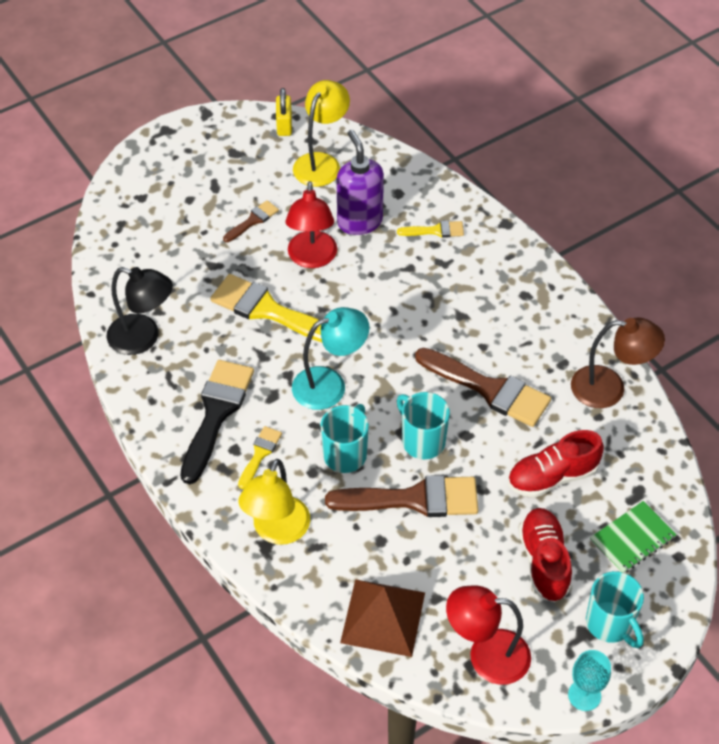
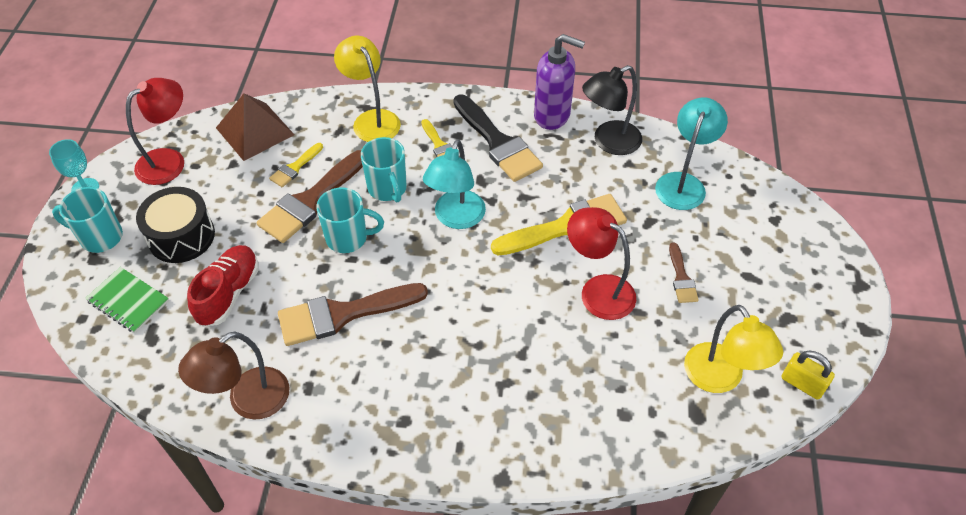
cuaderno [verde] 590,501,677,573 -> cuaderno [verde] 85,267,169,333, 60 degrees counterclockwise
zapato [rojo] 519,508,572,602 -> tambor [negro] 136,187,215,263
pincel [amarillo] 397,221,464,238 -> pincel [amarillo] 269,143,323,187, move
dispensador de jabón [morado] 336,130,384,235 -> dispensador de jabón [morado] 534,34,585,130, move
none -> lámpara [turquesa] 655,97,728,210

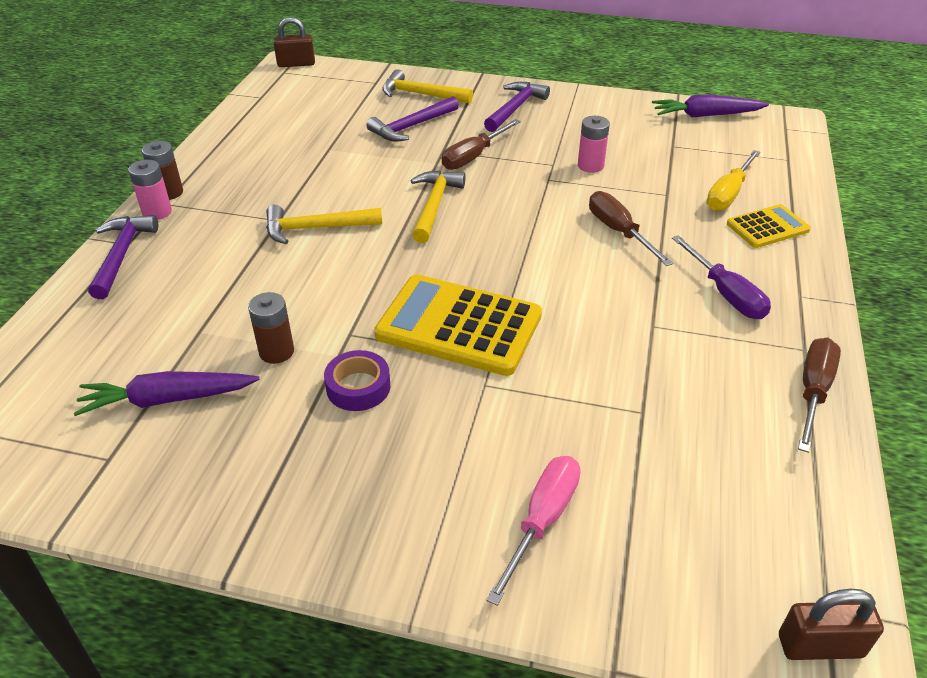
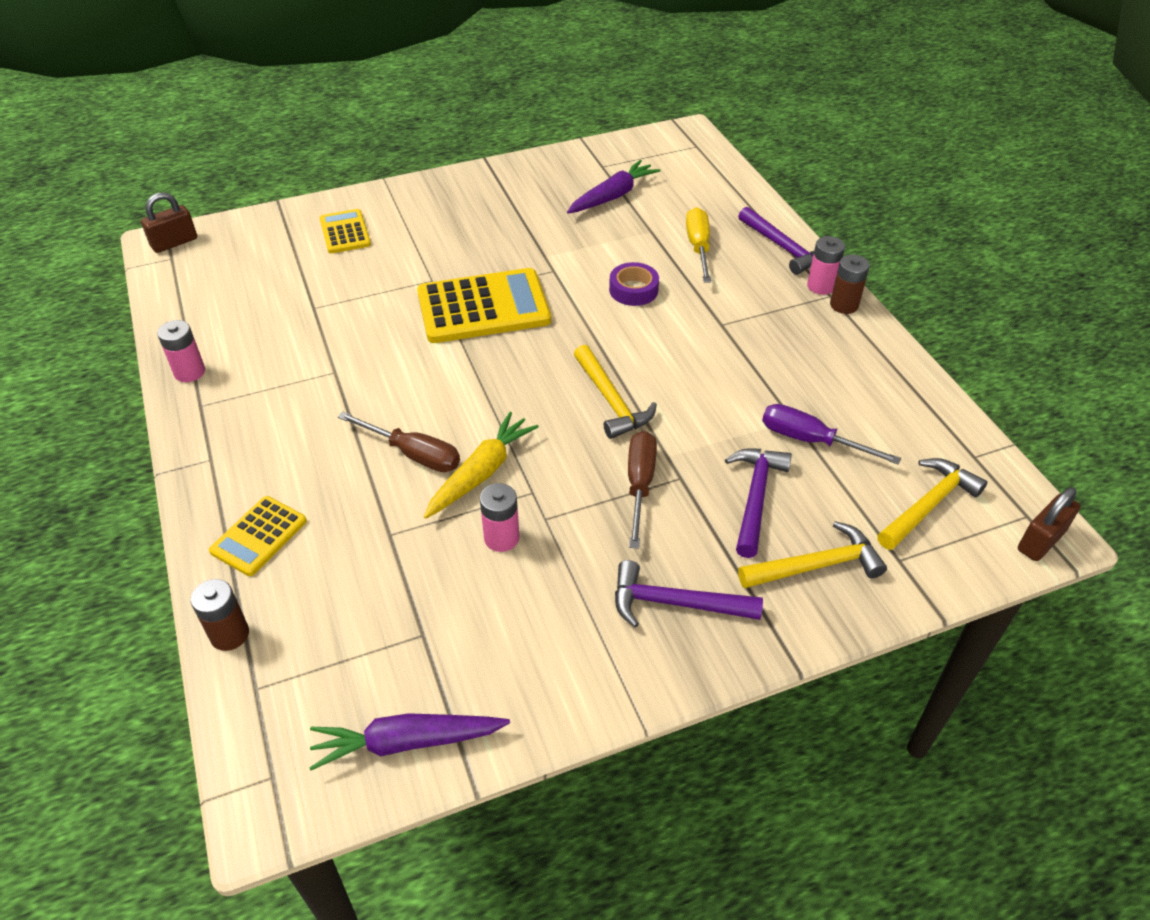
destornillador [marrón] 798,338,841,453 -> pila [rosa] 157,320,205,382
pila [marrón] 248,292,294,364 -> pila [marrón] 191,579,249,651, move
zanahoria [morado] 652,95,769,117 -> zanahoria [morado] 309,713,510,770, 150 degrees counterclockwise
destornillador [rosa] 486,456,581,606 -> calculadora [amarillo] 320,209,371,254
none -> zanahoria [amarillo] 424,412,539,519
cinta adhesiva [morado] 324,350,390,411 -> cinta adhesiva [morado] 609,262,659,306, move
martillo [morado] 484,82,550,132 -> martillo [morado] 615,560,763,627, 105 degrees clockwise
destornillador [amarillo] 706,150,761,211 -> destornillador [amarillo] 686,207,711,282, move
destornillador [morado] 672,235,771,319 -> destornillador [morado] 762,404,901,465, move
martillo [amarillo] 266,205,382,244 -> martillo [amarillo] 877,458,987,550, move

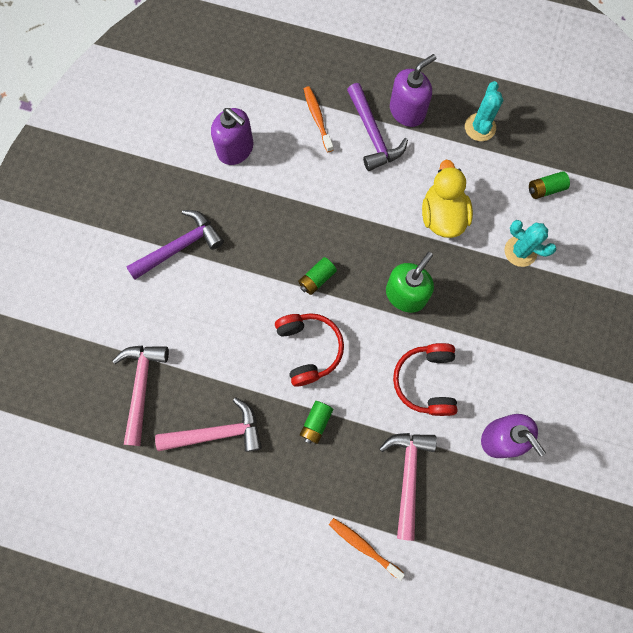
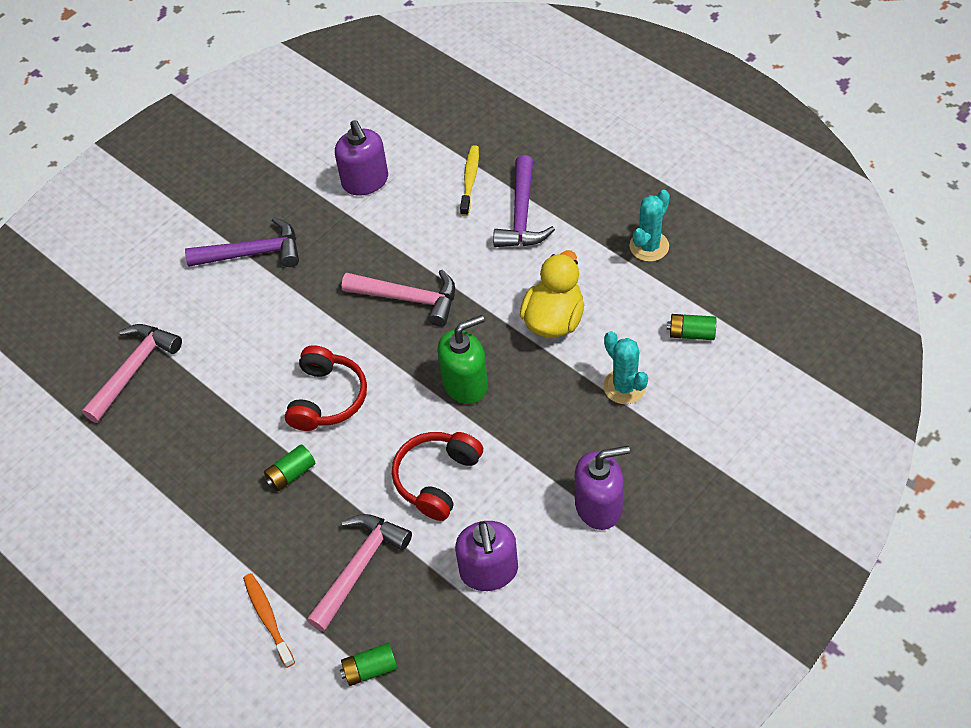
pila [verde] 298,257,337,295 -> pila [verde] 340,643,398,686, move
martillo [rosa] 155,397,262,452 -> martillo [rosa] 342,270,455,327, move
cepillo de dientes [naranja] 304,86,333,152 -> cepillo de dientes [amarillo] 460,145,479,216
dispensador de jabón [morado] 390,54,436,127 -> dispensador de jabón [morado] 575,446,630,530, move

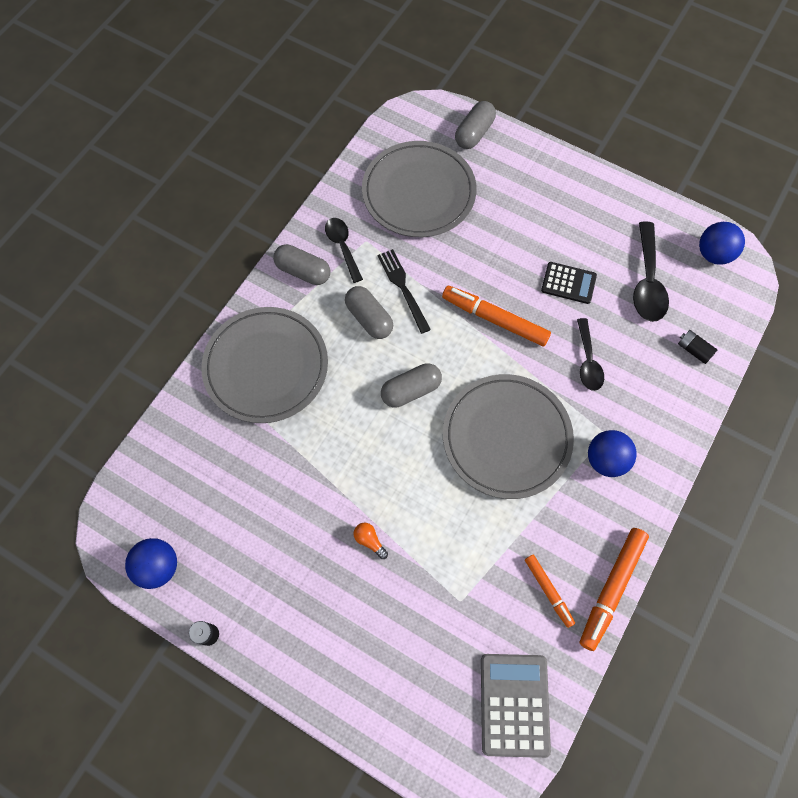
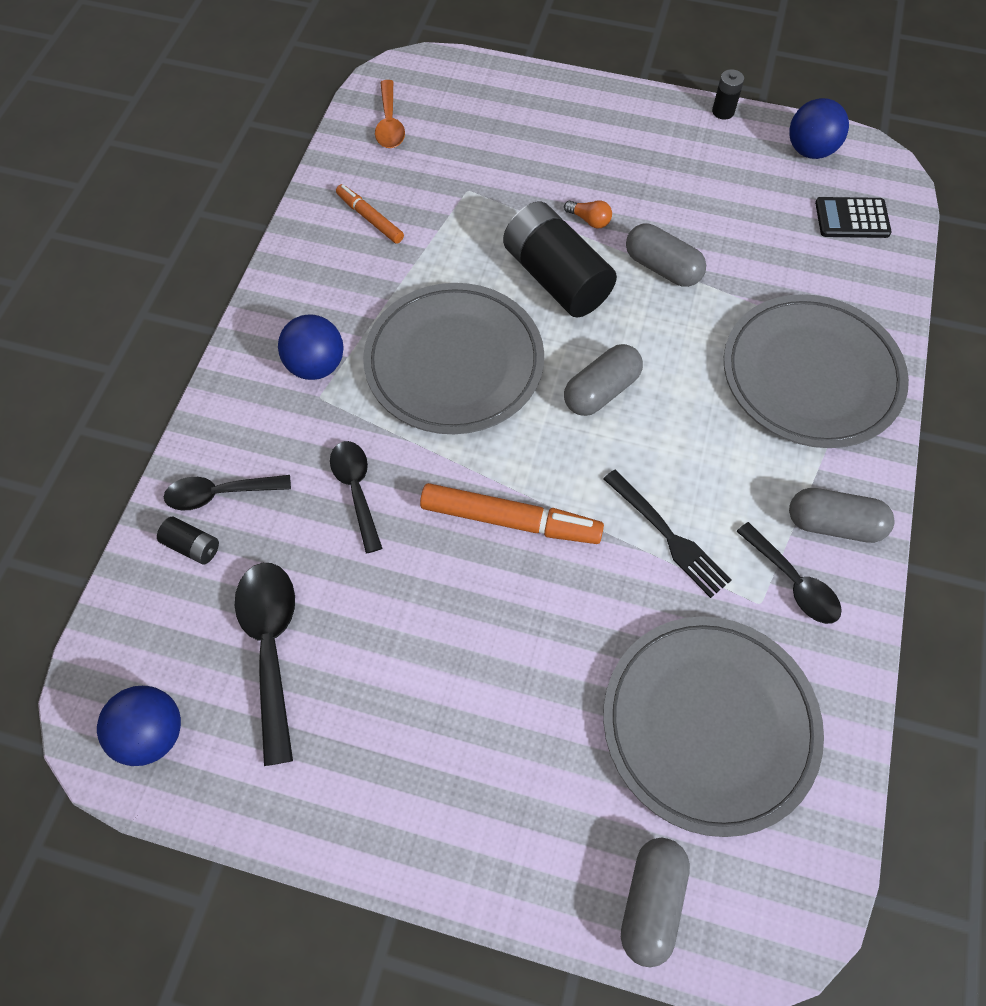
none -> cuchara [negro] 164,475,291,511
calculadora [gris] 481,654,551,758 -> cuchara [naranja] 375,80,405,148
none -> pila [negro] 503,201,617,318
cápsula [gris] 345,286,393,339 -> cápsula [gris] 626,224,706,287, move
calculadora [negro] 541,262,597,304 -> calculadora [negro] 815,197,892,238, move
rotulador [naranja] 580,528,649,651 -> none

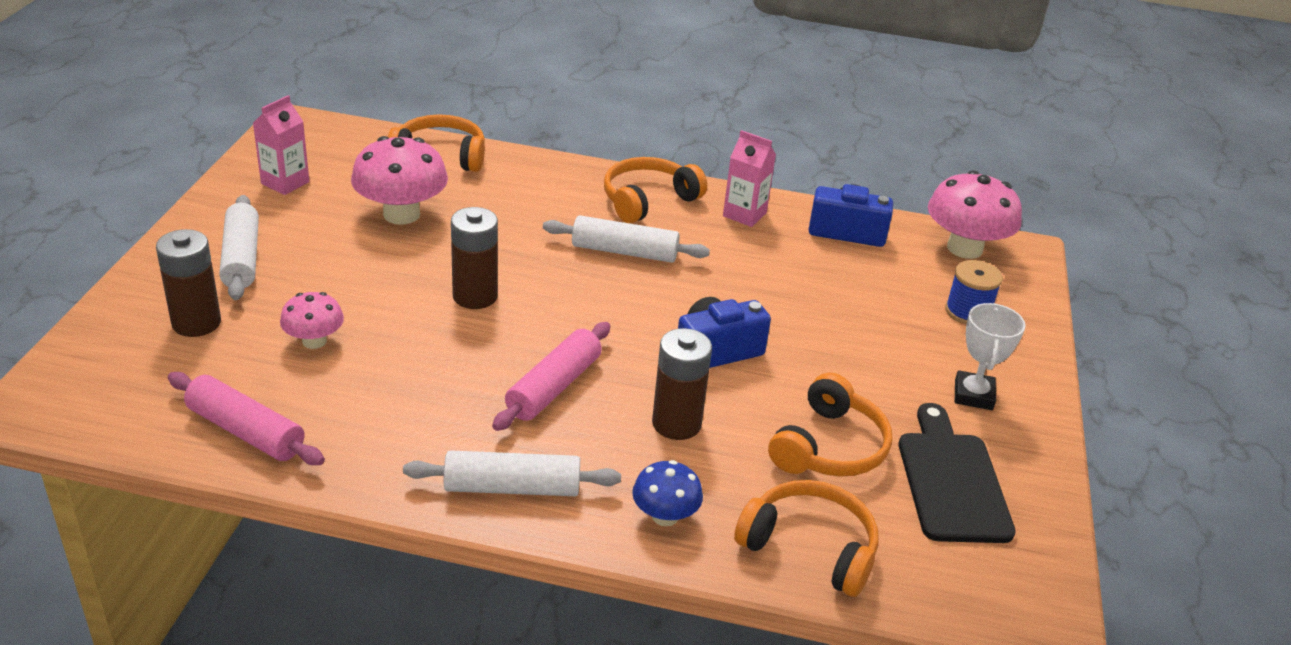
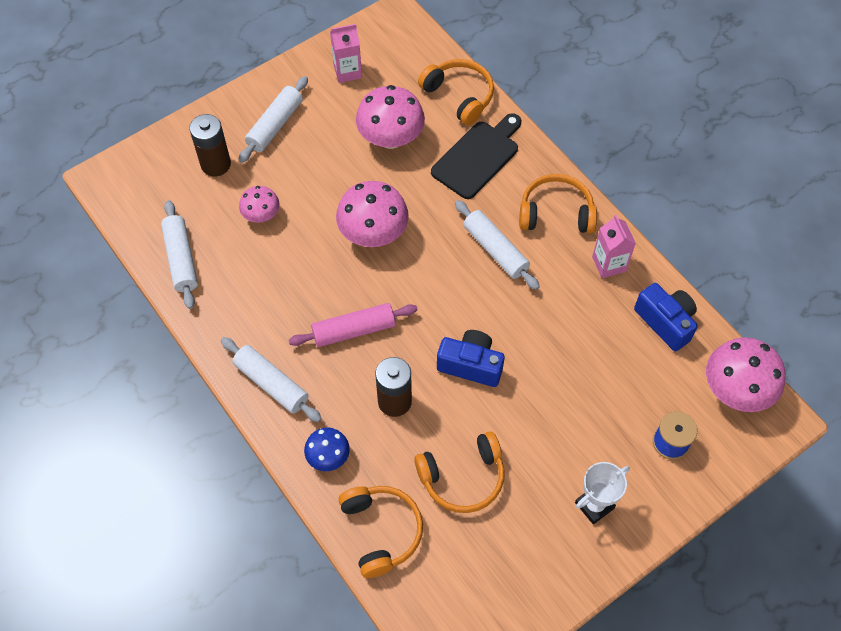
rodillo [rosa] 168,372,325,465 -> rodillo [blanco] 161,200,198,309
pila [marrón] 451,207,498,309 -> seta [rosa] 336,181,409,247
tabla de cortar [negro] 899,403,1016,543 -> tabla de cortar [negro] 431,113,521,199, move

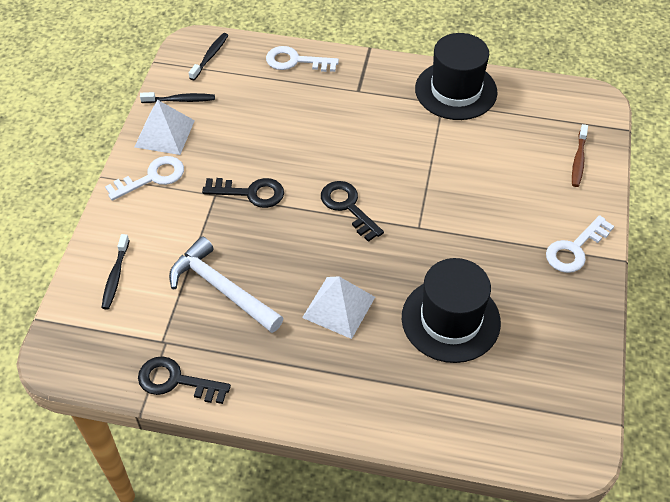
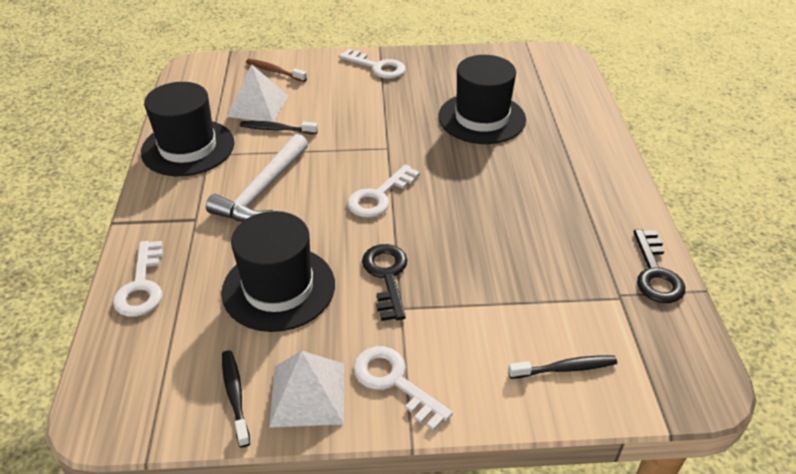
martillo [blanco] 169,236,283,333 -> martillo [blanco] 206,134,308,222, move
none -> sombrero [negro] 221,211,335,332
pirámide [blanco] 302,276,375,339 -> pirámide [blanco] 227,64,288,122, move
cepillo de dientes [negro] 189,33,228,80 -> cepillo de dientes [negro] 240,121,318,134, move
cepillo de dientes [marrón] 572,124,588,187 -> cepillo de dientes [marrón] 246,59,307,82, 150 degrees counterclockwise
llave [negro] 321,181,384,242 -> llave [blanco] 348,164,420,218

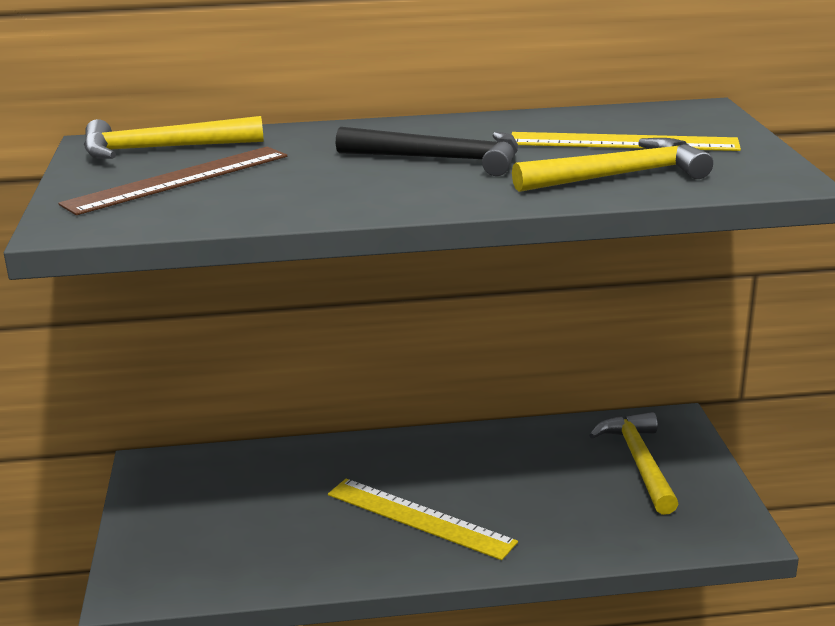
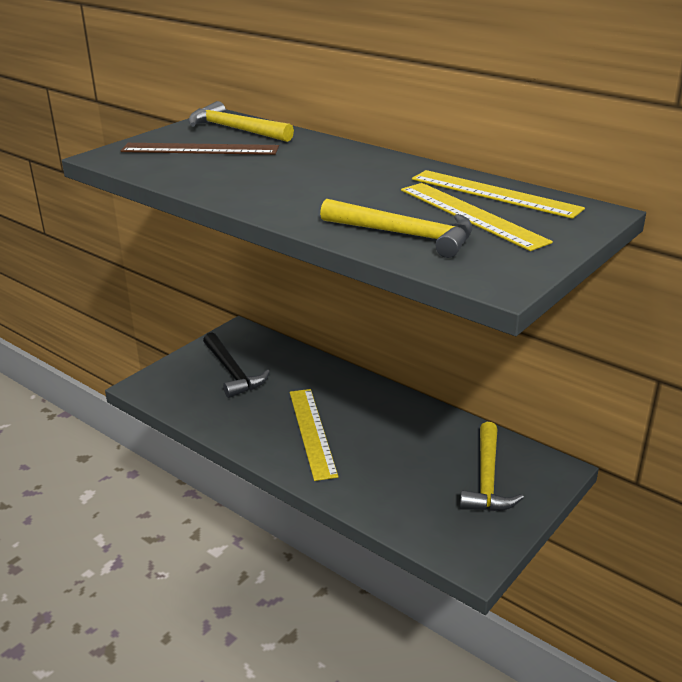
martillo [negro] 336,127,518,176 -> martillo [negro] 203,332,270,398, move
none -> regla [amarillo] 412,170,585,219
martillo [amarillo] 589,412,678,515 -> martillo [amarillo] 460,422,524,511, 150 degrees clockwise

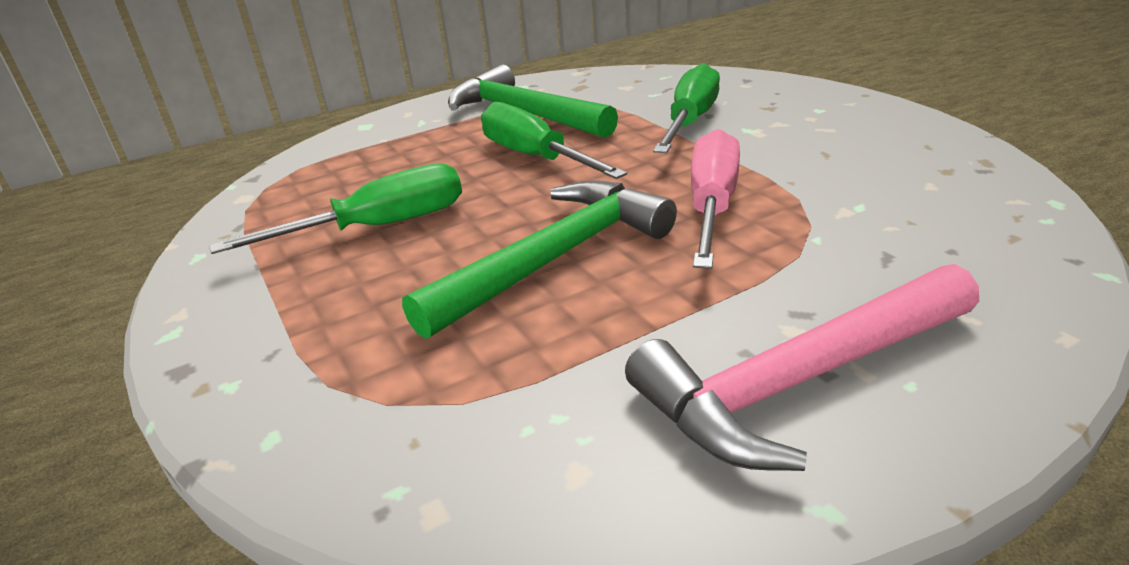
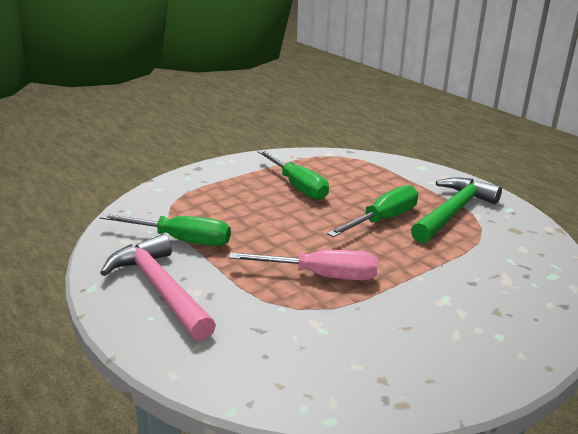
destornillador [verde] 653,63,720,153 -> destornillador [verde] 100,214,231,246, move
martillo [verde] 402,180,677,339 -> none

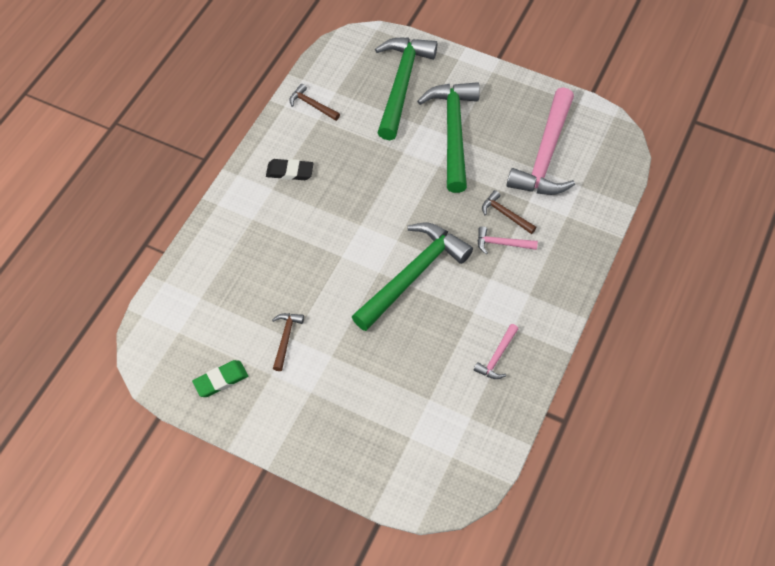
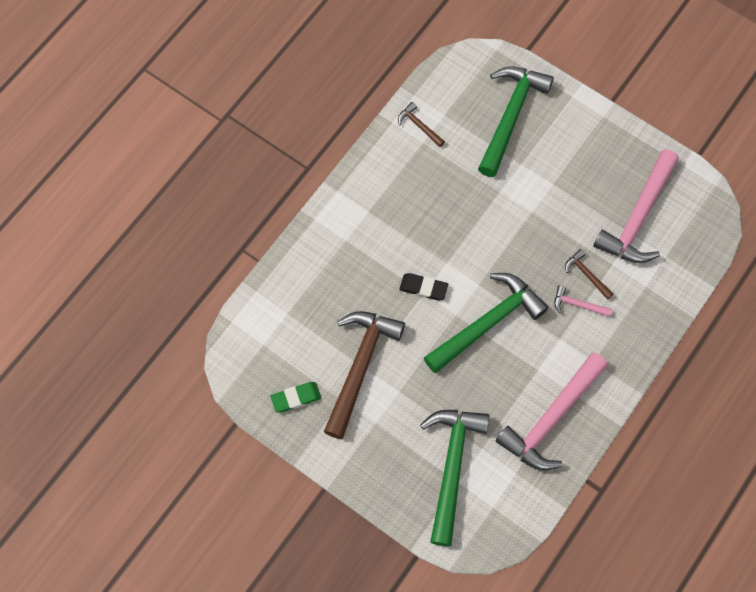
martillo [marrón] 272,313,304,371 -> martillo [marrón] 324,311,405,439, x2.27
goma de borrar [negro] 266,159,314,180 -> goma de borrar [negro] 399,273,448,301, move
martillo [verde] 417,82,480,193 -> martillo [verde] 420,410,489,547, move
martillo [rosa] 474,324,518,379 -> martillo [rosa] 496,352,608,470, x2.27

